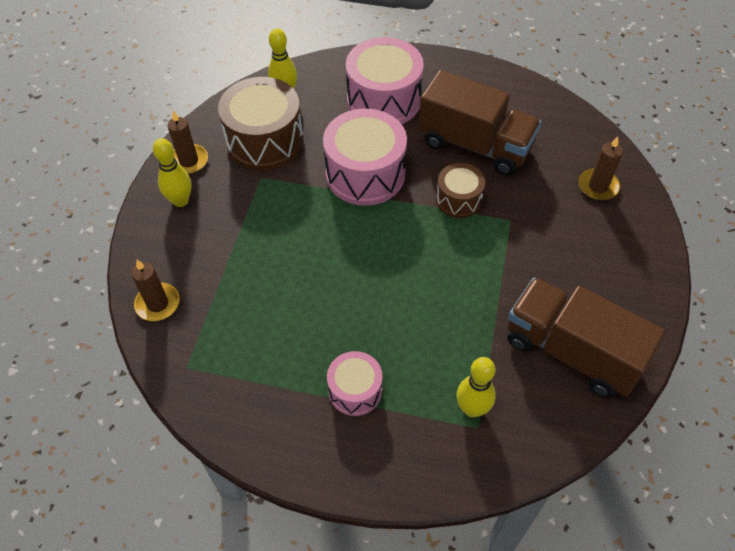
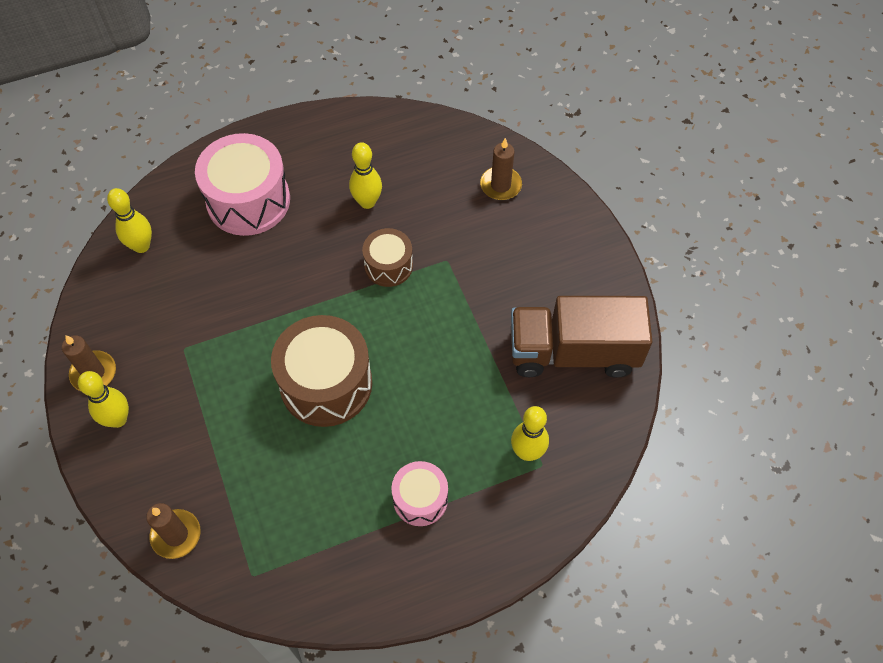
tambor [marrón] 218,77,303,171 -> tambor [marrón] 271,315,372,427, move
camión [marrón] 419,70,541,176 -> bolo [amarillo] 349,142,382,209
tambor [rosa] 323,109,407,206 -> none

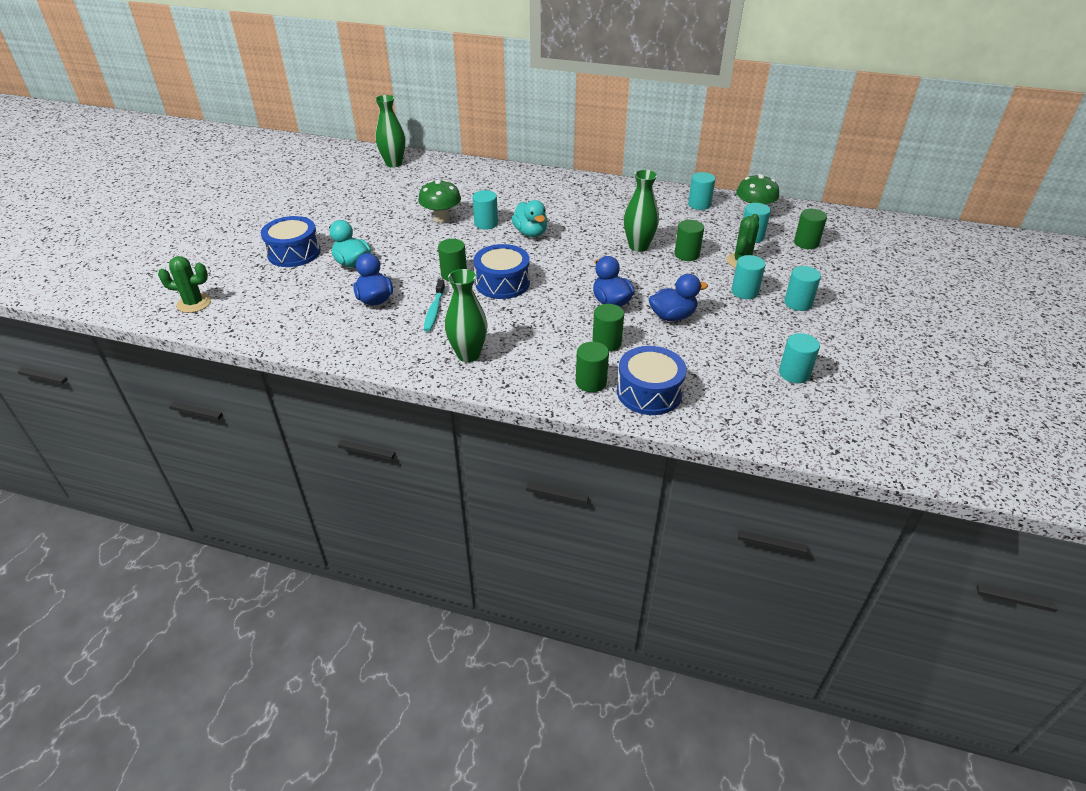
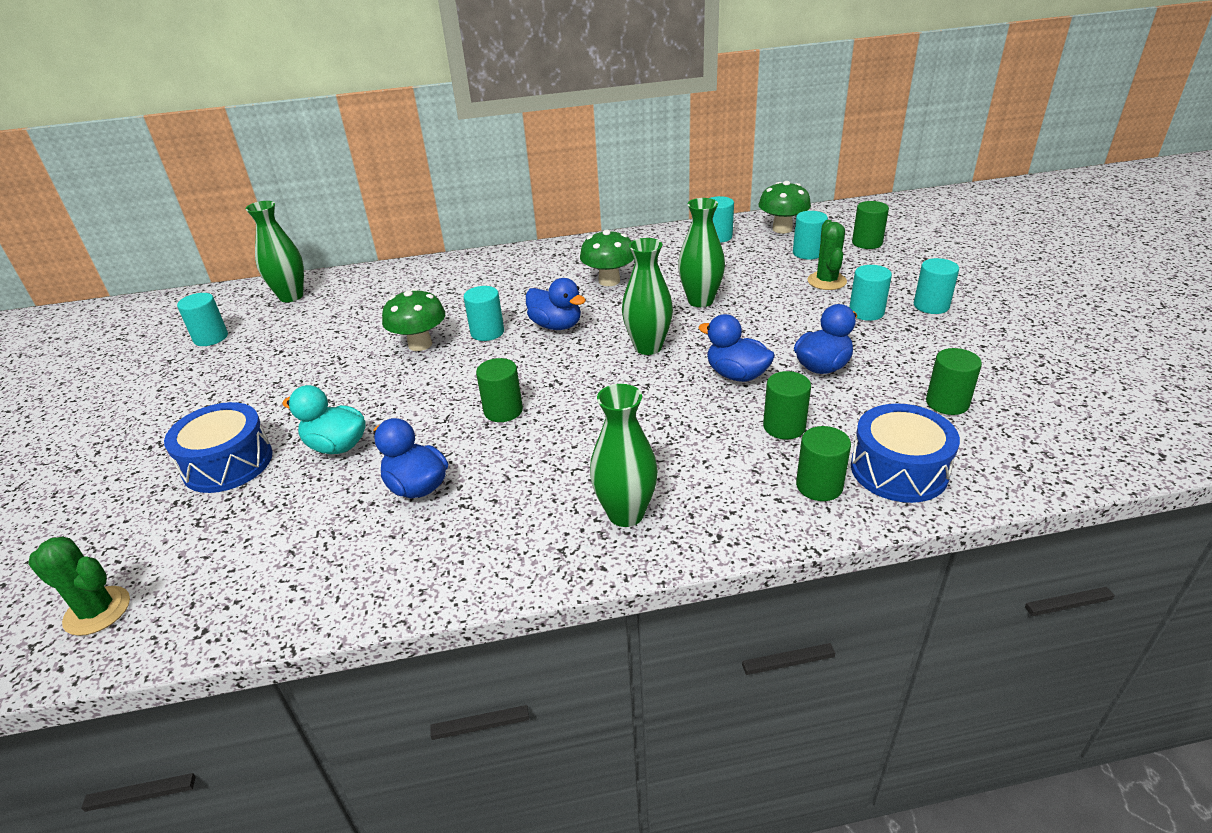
cactus [verde] 158,256,211,313 -> cactus [verde] 28,537,130,636, 45 degrees clockwise
cilindro [turquesa] 779,333,820,383 -> cilindro [turquesa] 177,293,228,346, move
pato [turquesa] 512,200,547,237 -> pato [azul] 526,278,586,330
none -> seta [verde] 580,230,634,286
none -> florero [verde] 622,238,673,355
cilindro [verde] 675,220,704,261 -> cilindro [verde] 926,348,982,415, move
cepillo de dientes [turquesa] 424,280,445,332 -> none
tambor [azul] 474,244,530,299 -> none

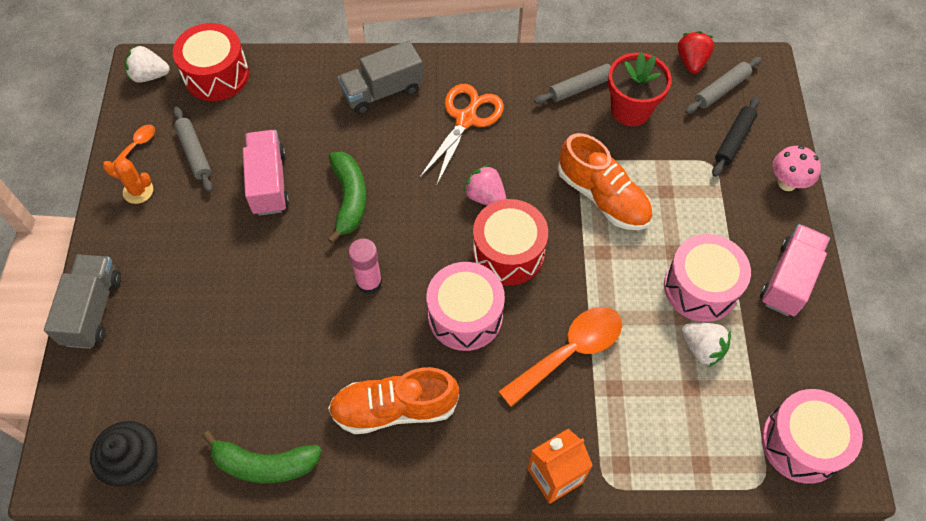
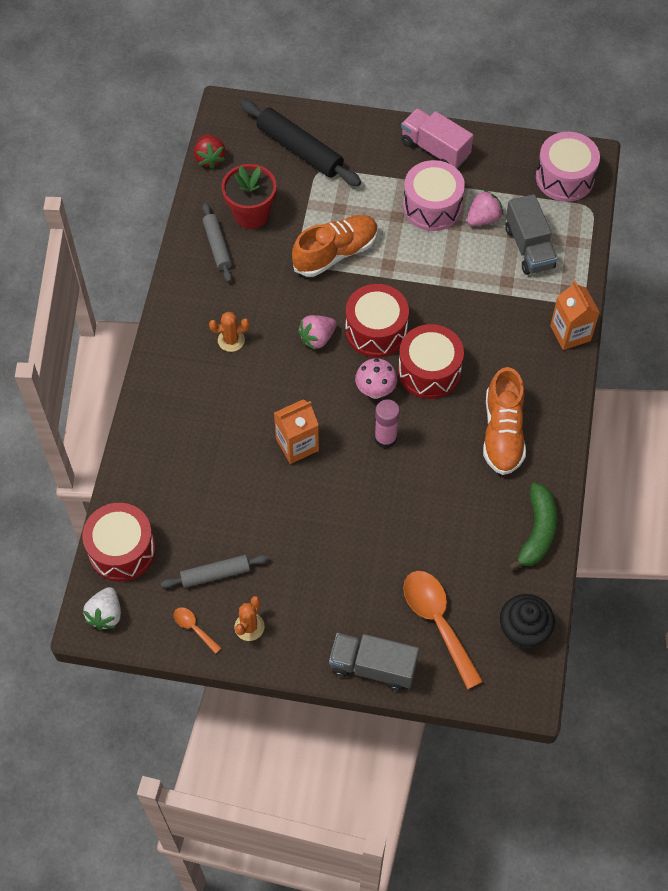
fresa [rojo] 678,31,714,74 -> fresa [rojo] 194,134,226,169, 120 degrees counterclockwise
tijeras [naranja] 419,84,504,187 -> cactus [naranja] 209,312,250,352
rodillo [negro] 712,96,760,177 -> rodillo [negro] 240,100,361,186, x1.66
plátano [verde] 328,152,367,244 -> cartón de leche [naranja] 274,399,319,464
seta [rosa] 773,146,821,191 -> seta [rosa] 355,358,397,399, move
tambor [rosa] 427,262,505,351 -> tambor [rojo] 398,324,464,399
cuchara [naranja] 498,307,622,407 -> cuchara [naranja] 403,571,483,689, move
fresa [blanco] 681,323,731,367 -> fresa [rosa] 467,190,503,226
camión [gris] 338,41,423,114 -> camión [gris] 505,194,557,275, move
camión [rosa] 243,130,289,216 -> none
rodillo [gris] 685,57,761,114 -> none

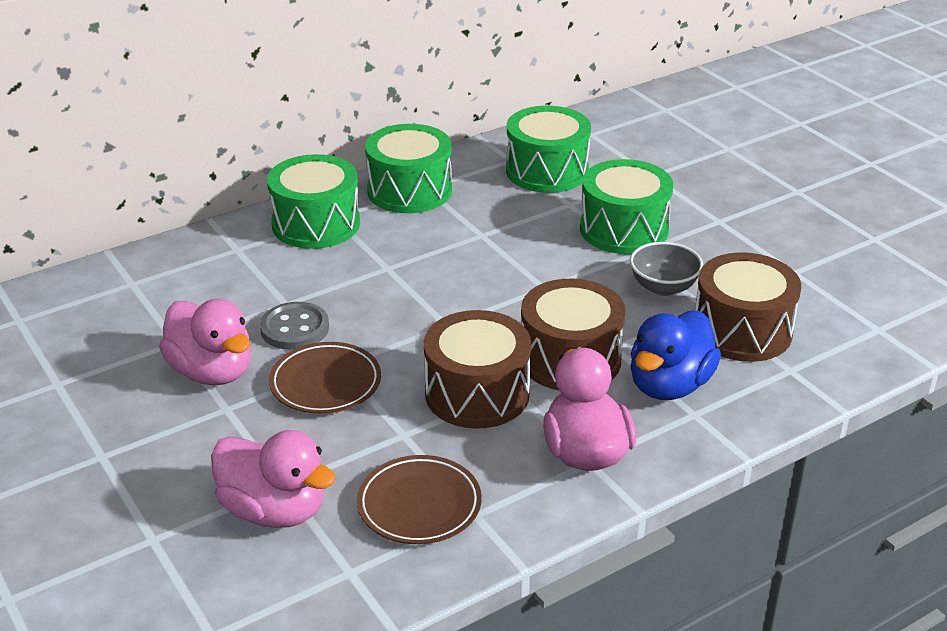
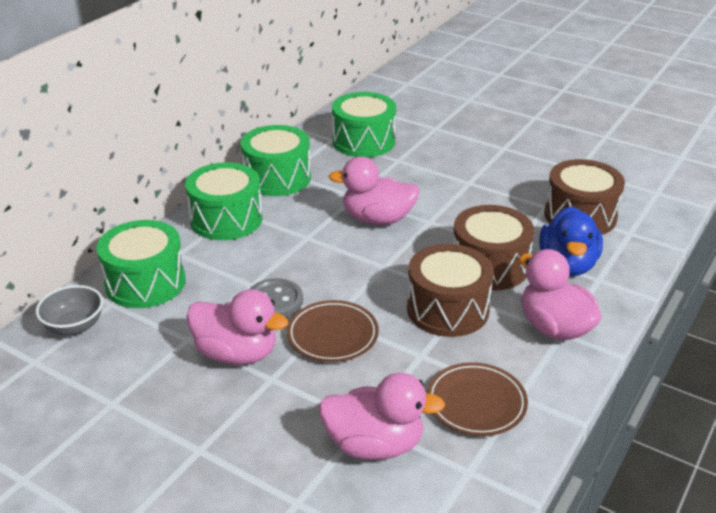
cuenco [gris] 630,242,703,296 -> cuenco [gris] 36,285,103,335, move
tambor [verde] 580,159,673,254 -> tambor [verde] 97,220,186,308, move
none -> pato [rosa] 329,157,420,225

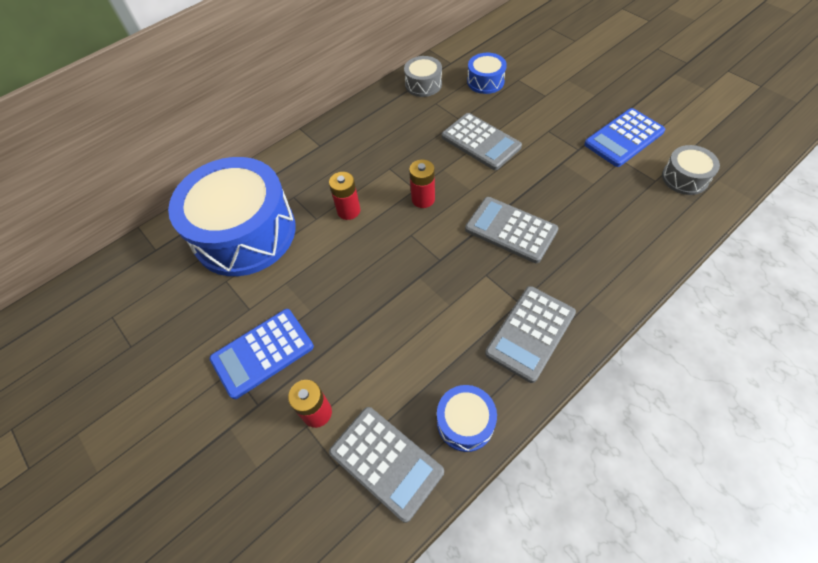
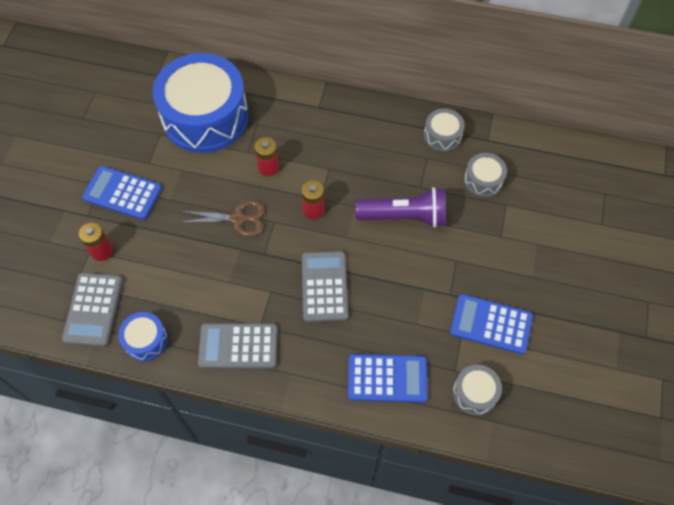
none -> tijeras [marrón] 179,200,265,237
none -> calculadora [azul] 348,354,427,403
calculadora [gris] 442,113,522,170 -> lámpara de mano [morado] 355,187,446,228
tambor [azul] 467,53,507,94 -> tambor [gris] 464,153,507,197

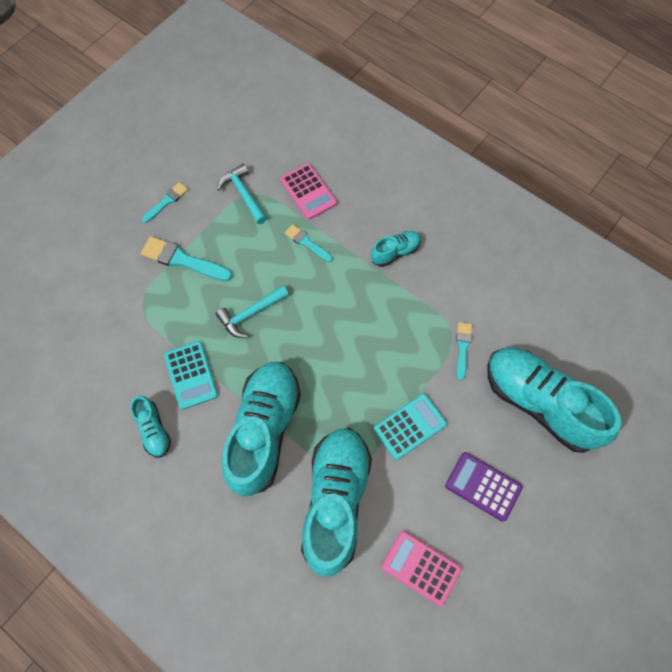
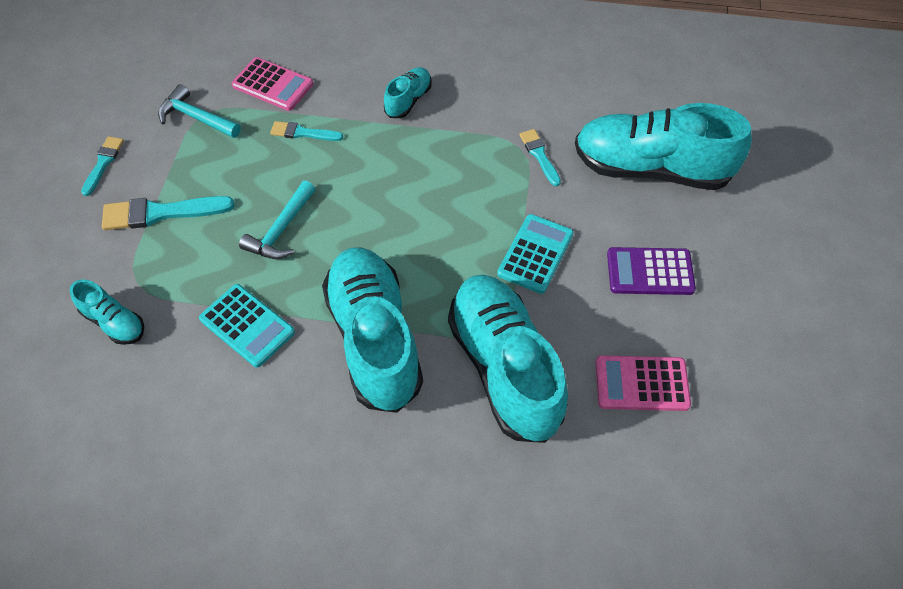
zapato [turquesa] 131,396,171,458 -> zapato [turquesa] 70,280,144,345, move

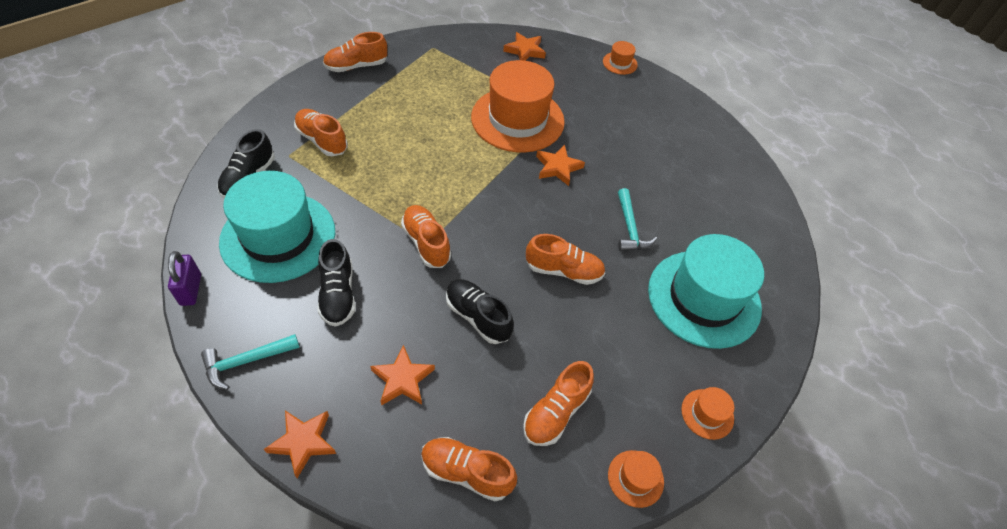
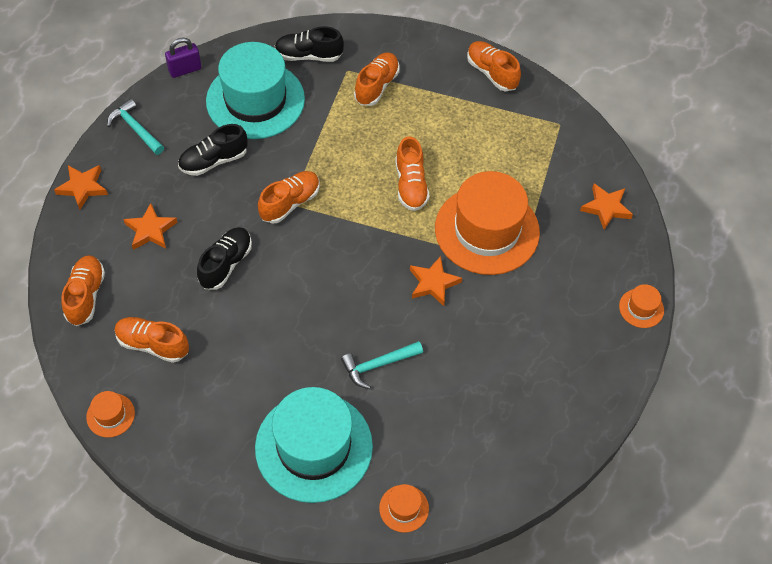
sombrero [naranja] 681,387,734,440 -> sombrero [naranja] 379,484,429,533, move
zapato [naranja] 526,234,605,285 -> zapato [naranja] 395,136,430,211, move

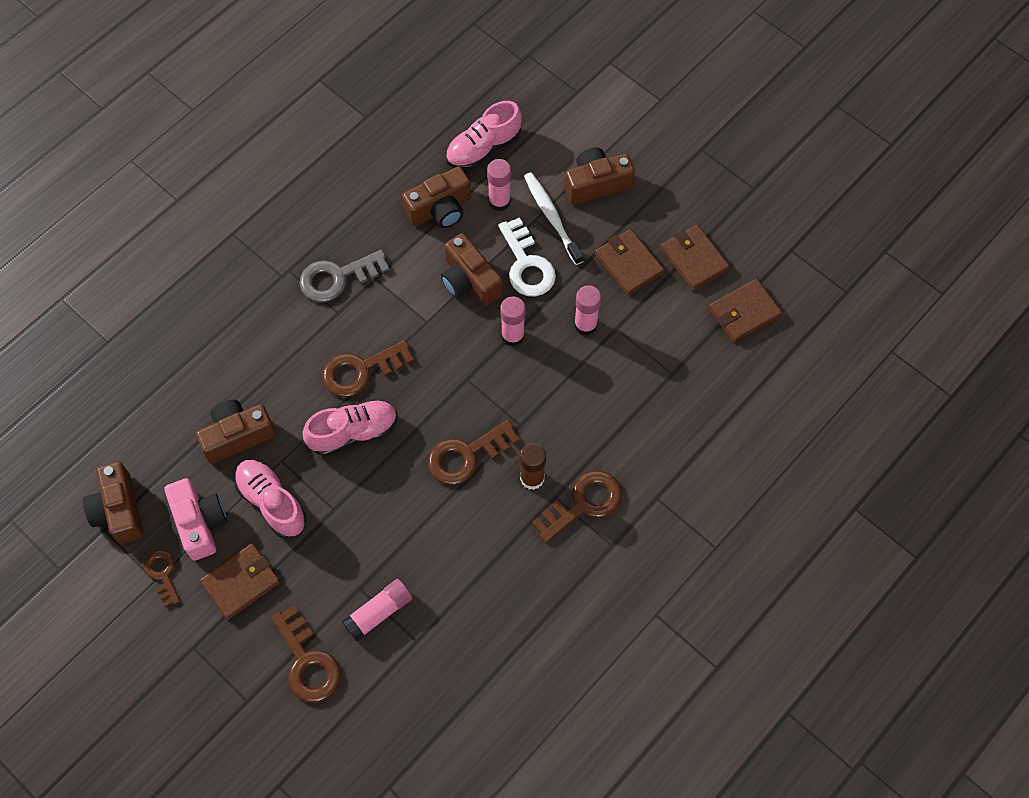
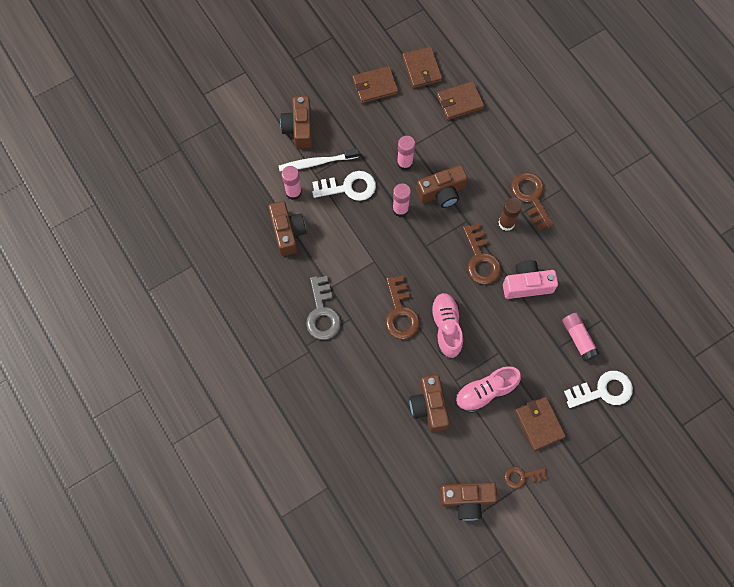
cámara [marrón] 441,233,503,306 -> cámara [marrón] 416,165,467,208, move
cartera [marrón] 595,229,664,296 -> cartera [marrón] 437,81,484,120, move
cámara [rosa] 165,478,227,561 -> cámara [rosa] 503,260,558,299, move
llave [marrón] 271,606,341,703 -> llave [blanco] 564,371,633,408
zapato [rosa] 446,101,522,170 -> none

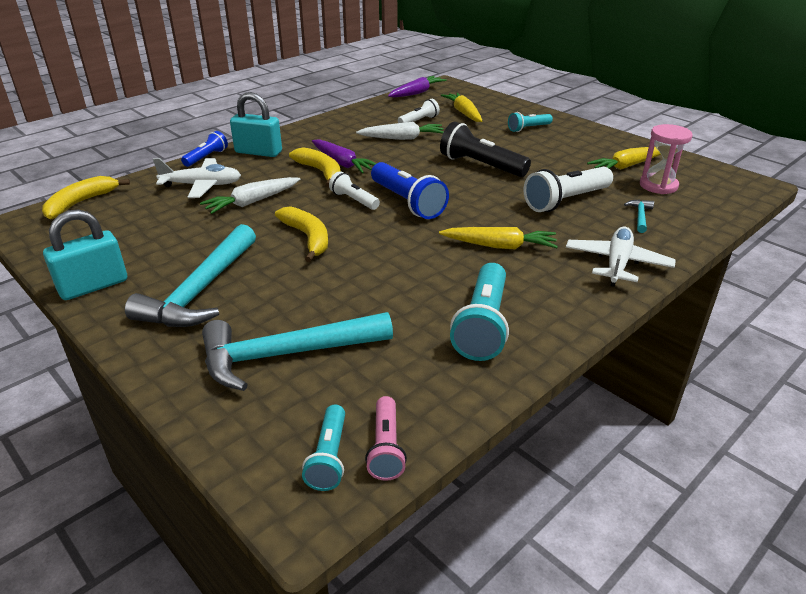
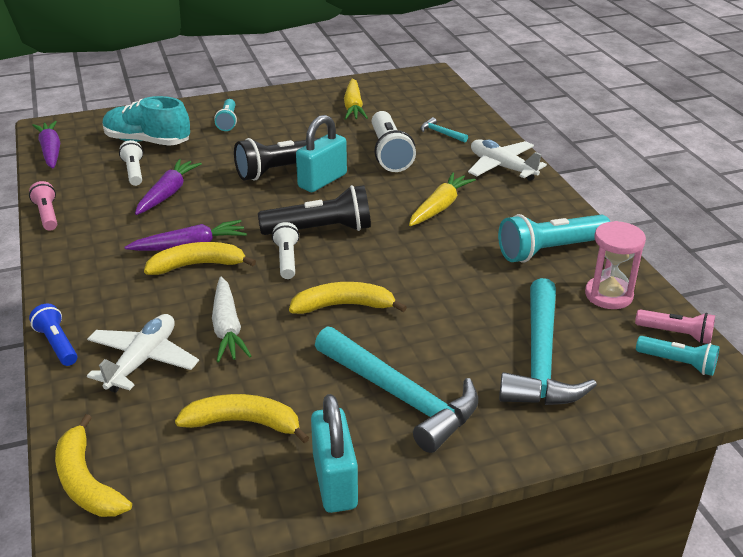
none -> lámpara de mano [rosa] 29,181,57,231
zanahoria [amarillo] 441,93,483,122 -> zapato [turquesa] 103,96,190,146
zanahoria [blanco] 356,122,444,140 -> zanahoria [morado] 135,159,202,215
none -> plátano [amarillo] 175,394,309,443
lámpara de mano [azul] 371,162,449,219 -> lámpara de mano [negro] 258,185,371,235
lámpara de mano [blanco] 329,171,380,210 -> lámpara de mano [blanco] 272,222,299,279, 105 degrees clockwise
candado [turquesa] 230,92,282,157 -> candado [turquesa] 296,115,347,192, move
lámpara de mano [turquesa] 450,263,509,361 -> lámpara de mano [turquesa] 498,214,610,263, 120 degrees clockwise
reloj de arena [rosa] 640,124,693,194 -> reloj de arena [rosa] 585,221,646,309, move

